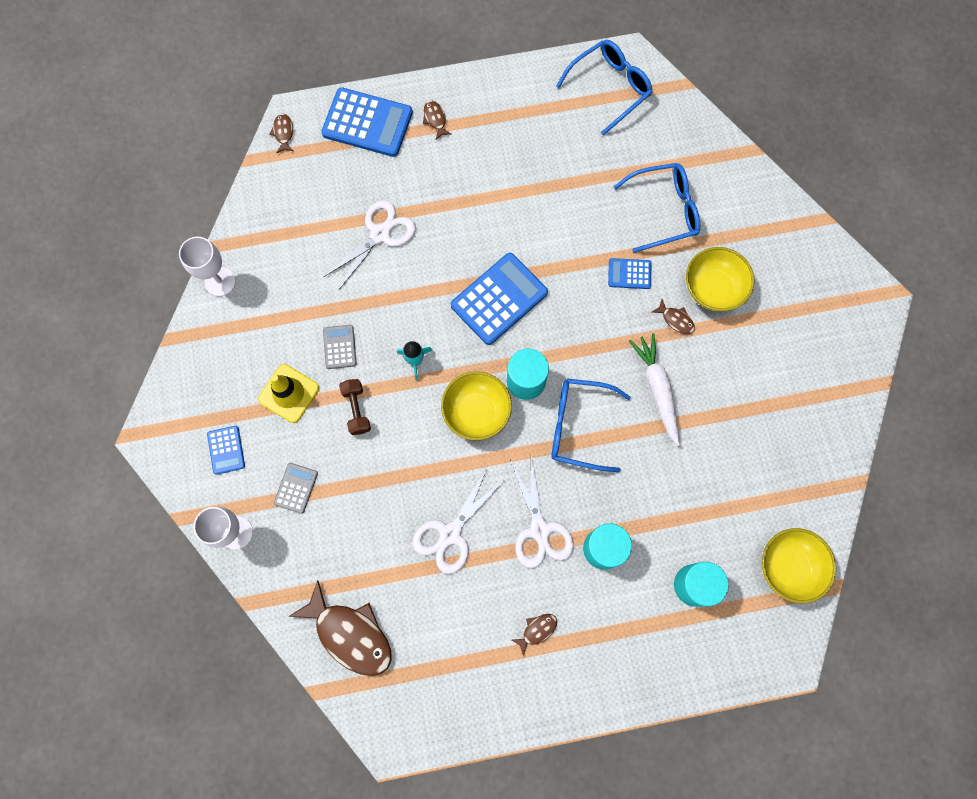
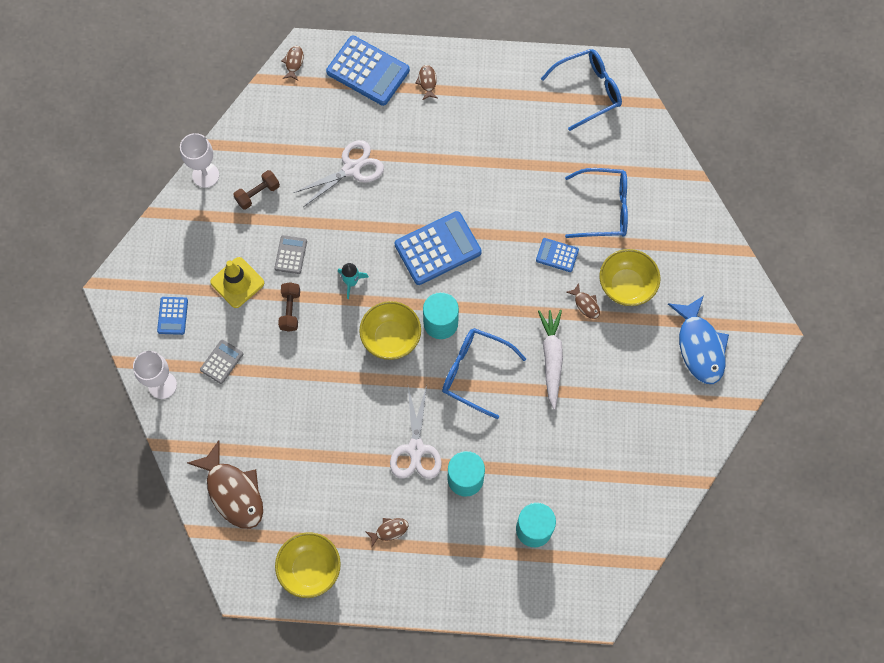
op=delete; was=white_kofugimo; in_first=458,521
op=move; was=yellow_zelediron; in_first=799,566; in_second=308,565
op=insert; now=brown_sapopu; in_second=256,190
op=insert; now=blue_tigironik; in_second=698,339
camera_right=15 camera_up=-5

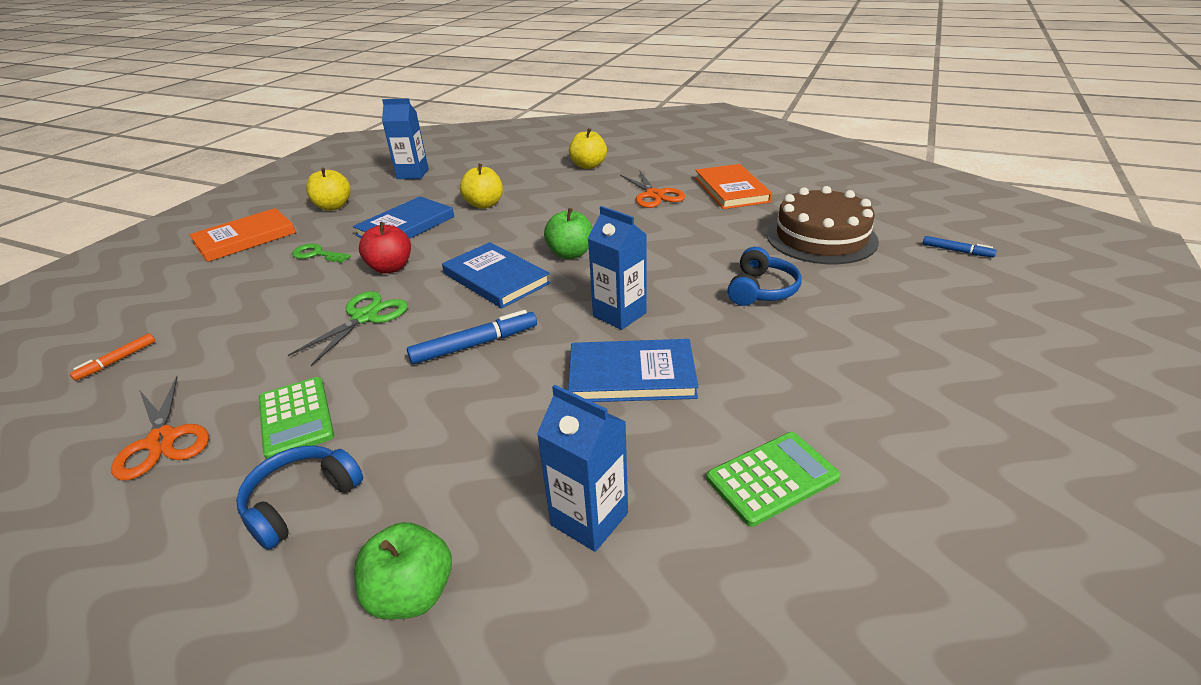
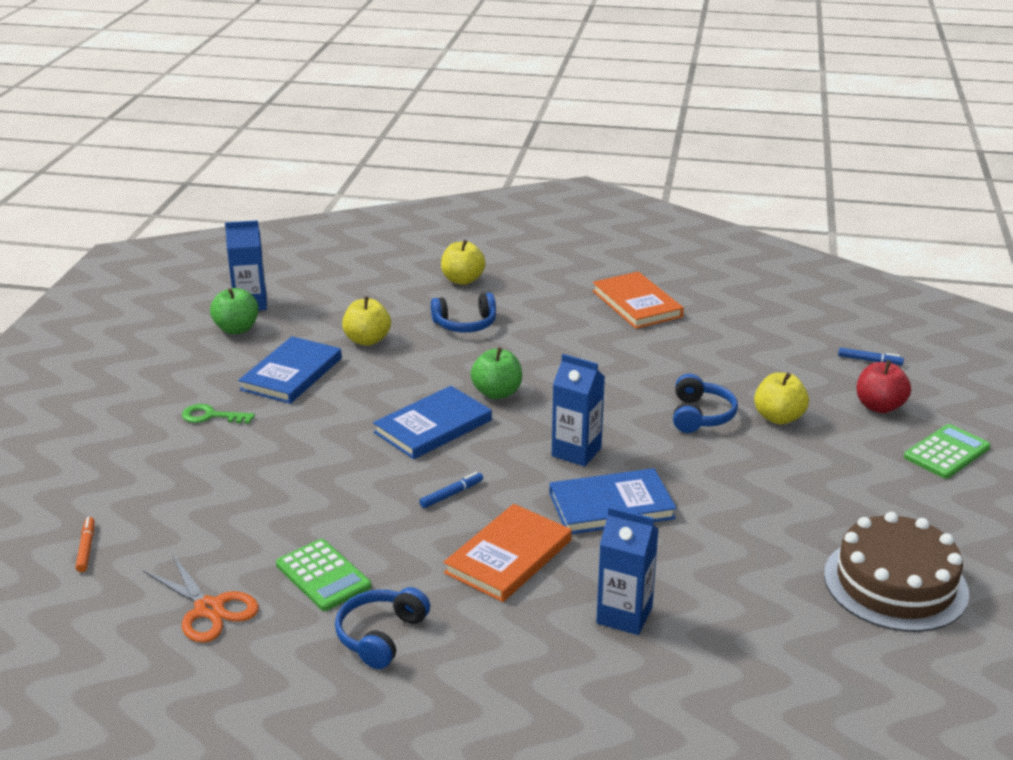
op=rotate; was=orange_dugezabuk; in_first=112,357; in_second=85,544; clockwise=150
op=move; was=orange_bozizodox; in_first=242,235; in_second=507,553
op=delete; was=green_kofugimo; in_first=348,328
op=move; was=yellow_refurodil; in_first=328,189; in_second=781,398
op=move; was=green_refurodil; in_first=403,571; in_second=234,311
op=move; was=red_refurodil; in_first=385,248; in_second=884,386
op=resize; was=blue_dugezabuk; in_first=472,337; in_second=451,490; ratio=0.59
op=rotate; was=blue_bozizodox; in_first=496,275; in_second=432,422; clockwise=-75
op=delete; was=orange_kofugimo; in_first=653,189
op=move; was=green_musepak; in_first=773,479; in_second=947,451
op=move; was=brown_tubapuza; in_first=823,225; in_second=896,572
op=insert; now=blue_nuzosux; in_second=463,313
camera_right=-15 camera_up=-5

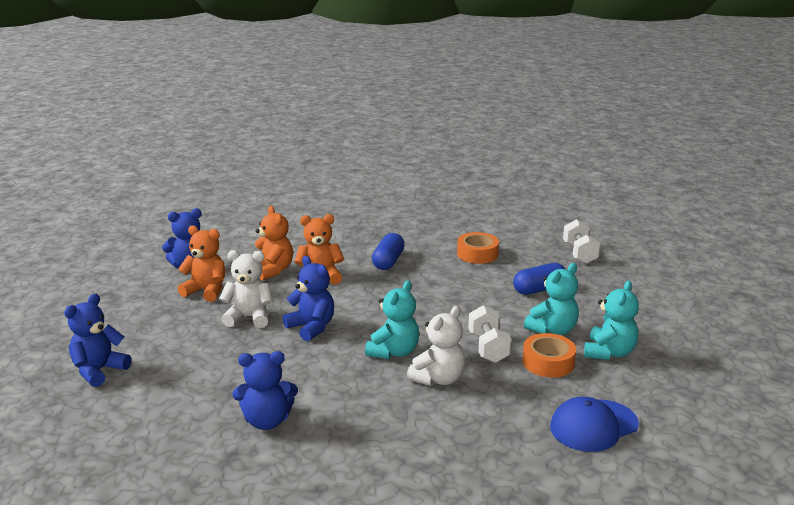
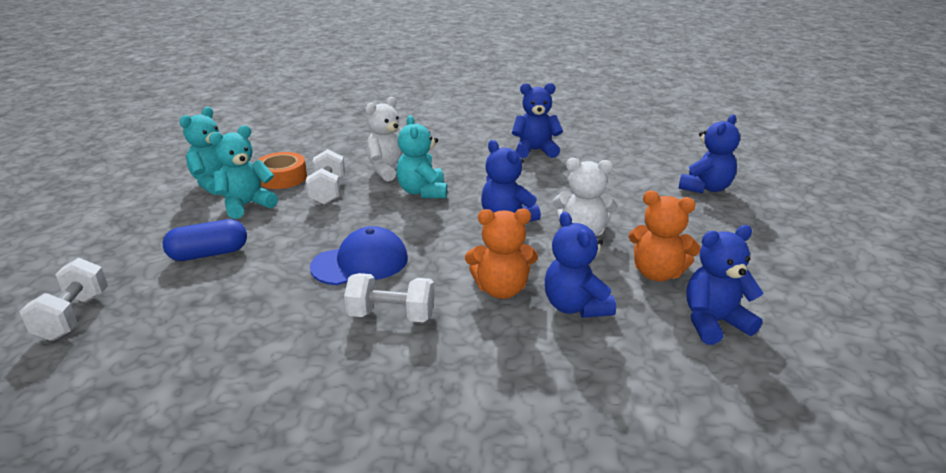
op=recolor; was=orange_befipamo; now=blue_befipamo; in_first=274,243; in_second=580,264
op=rotate; was=turquoise_befipamo; in_first=392,319; in_second=421,156; clockwise=-45
op=replace; was=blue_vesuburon; now=white_sapopu; in_first=388,251; in_second=389,297
op=delete; was=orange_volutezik; in_first=478,248
op=move; was=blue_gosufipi; in_first=594,424; in_second=359,255
camera_right=-175 camera_up=5

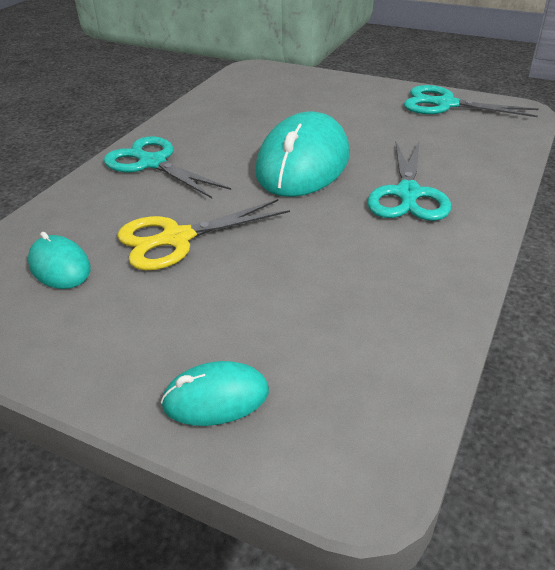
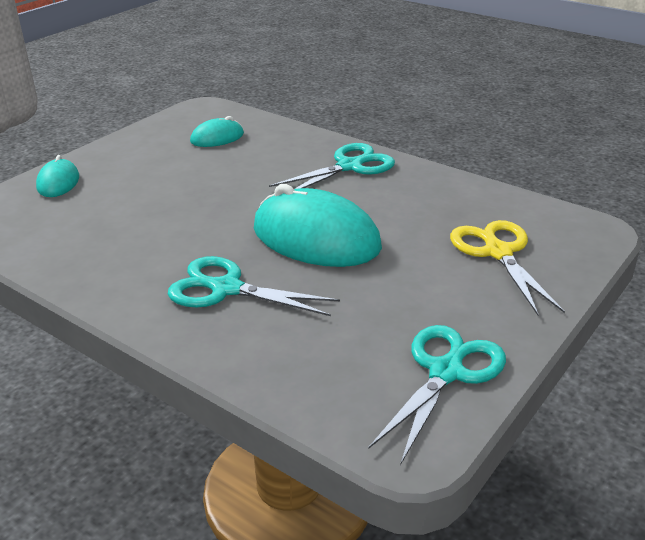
op=move; was=yellow_kofugimo; in_first=203,234; in_second=507,267
camera_right=100 camera_up=-5

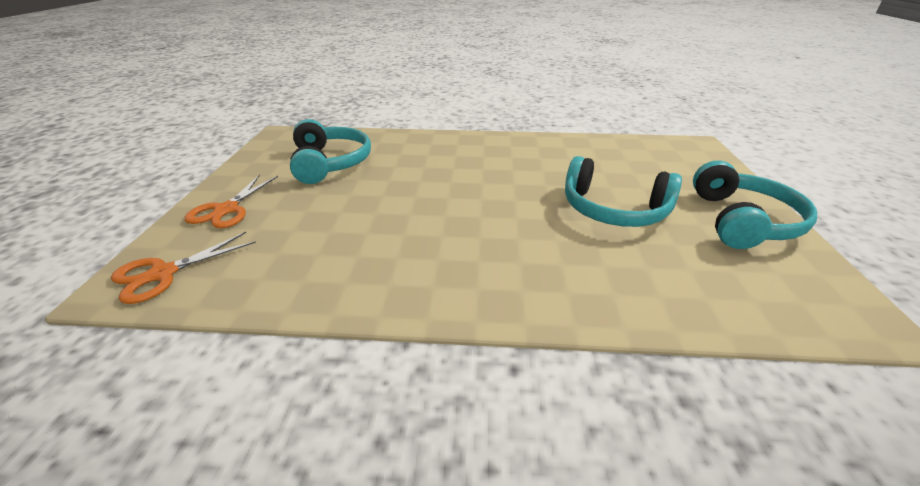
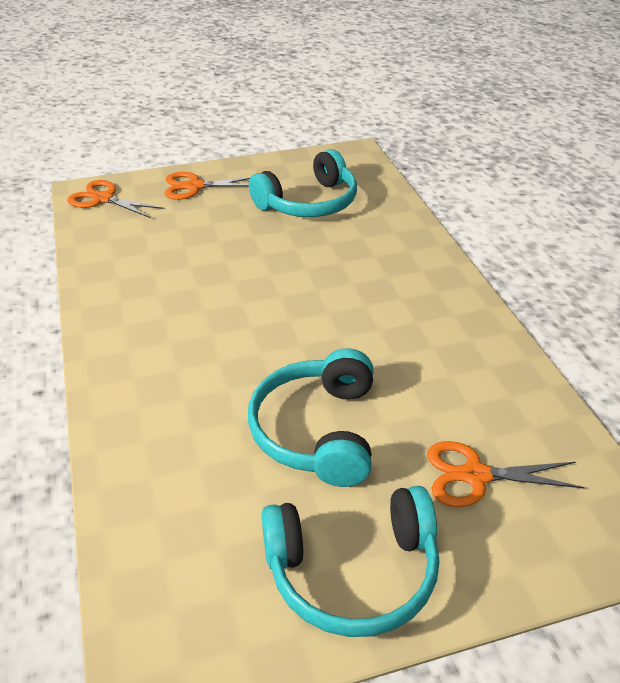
op=insert; now=orange_kofugimo; in_second=506,474
camera_right=70 camera_up=5

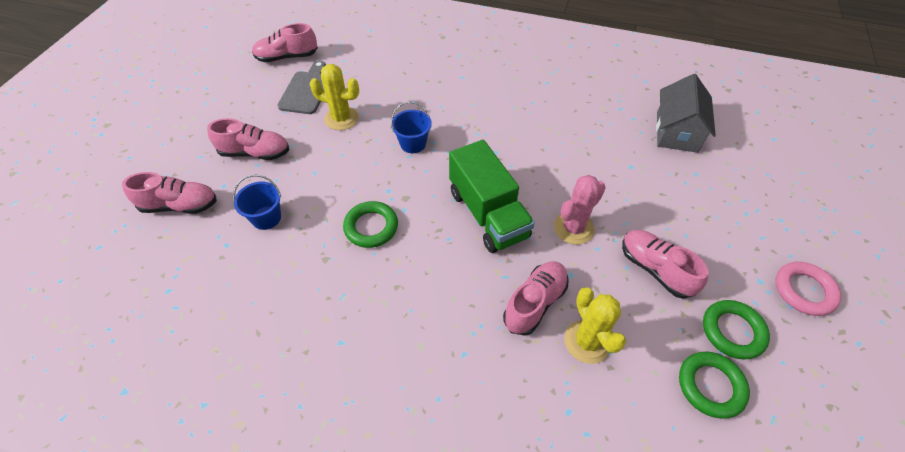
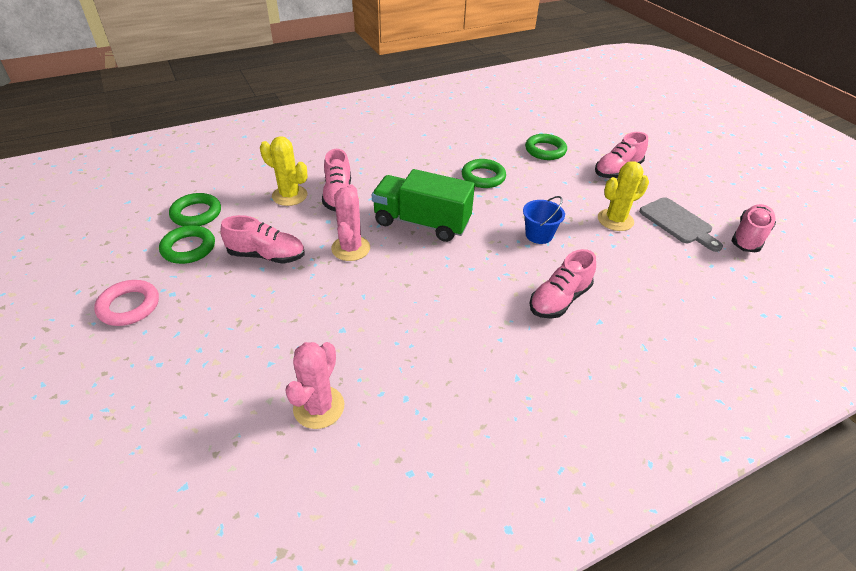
op=move; was=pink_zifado; in_first=169,193; in_second=563,283
op=replace; was=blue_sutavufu; now=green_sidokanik; in_first=257,202; in_second=546,147
op=replace; was=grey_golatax; now=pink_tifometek; in_first=686,113; in_second=314,385
camera_right=135 camera_up=-10

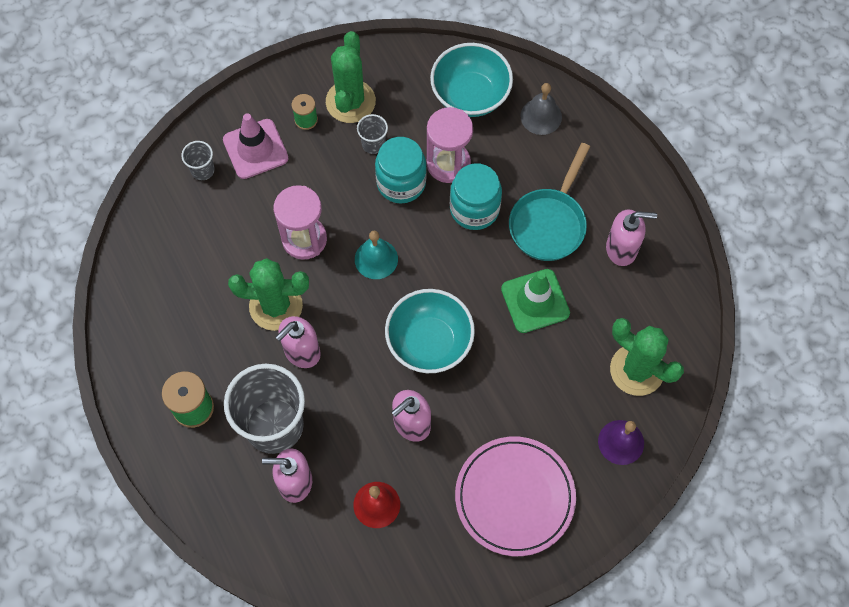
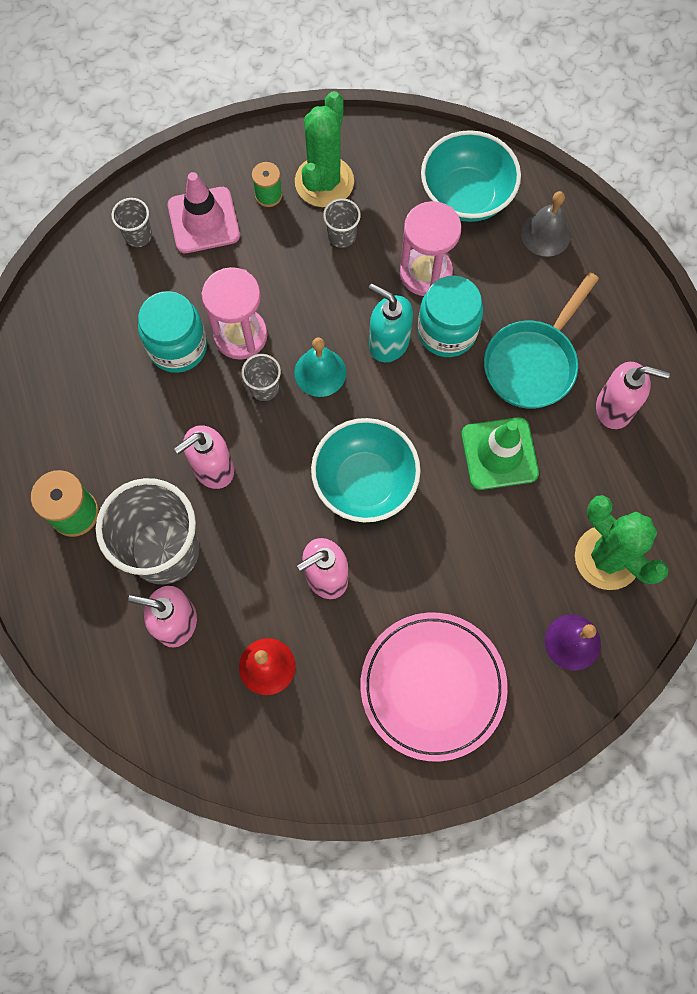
op=delete; was=green_tifometek; in_first=268,294
op=move; was=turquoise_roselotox; in_first=401,170; in_second=172,332
op=insert; now=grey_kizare; in_second=261,377
op=insert; now=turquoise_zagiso; in_second=391,322
camera_right=10 camera_up=5

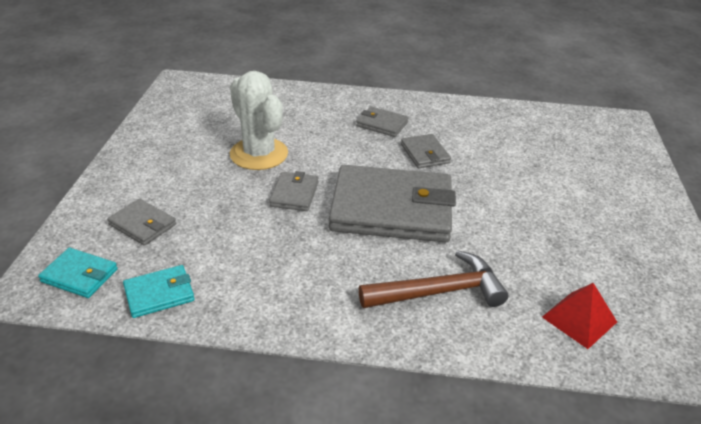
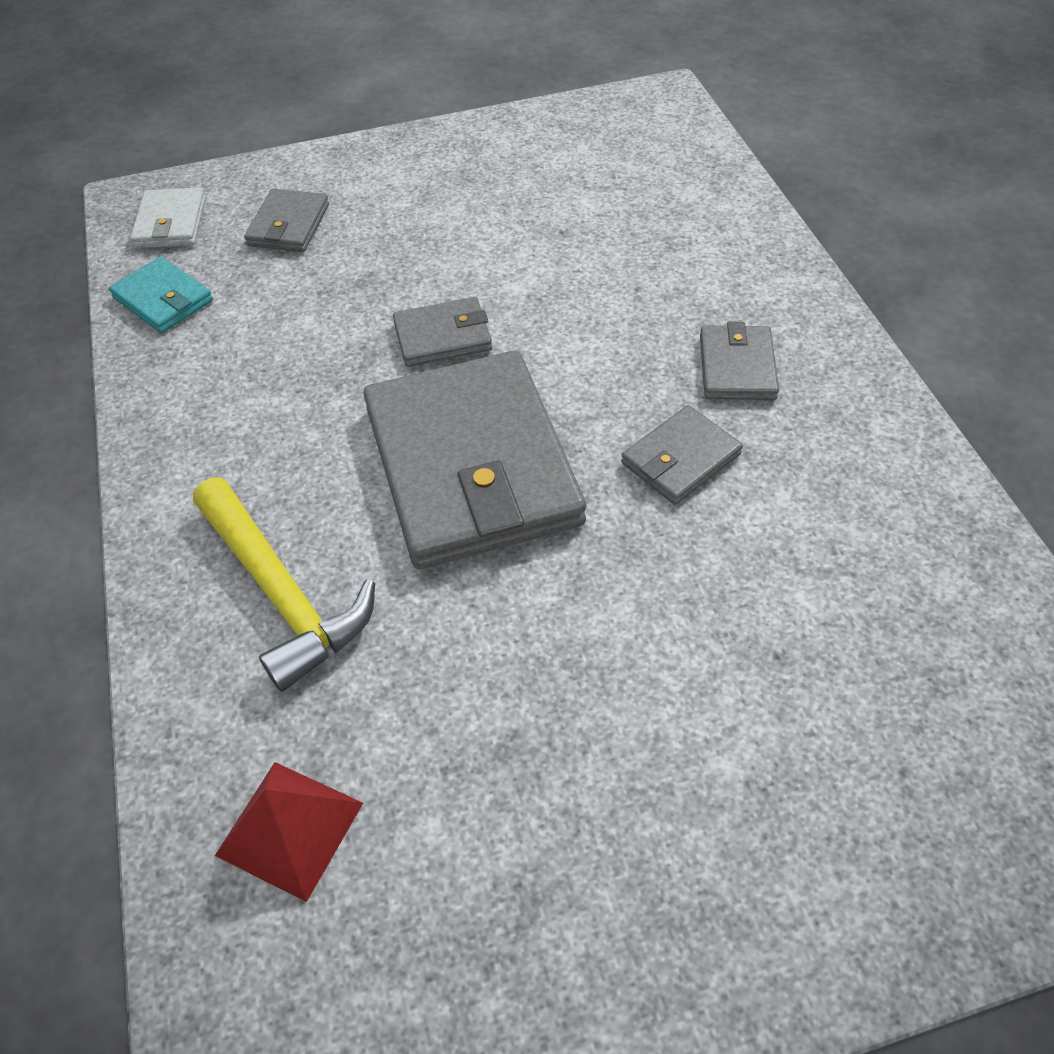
op=recolor; was=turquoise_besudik; now=white_besudik; in_first=78,273; in_second=168,217
op=delete; was=white_tifometek; in_first=259,120
op=recolor; was=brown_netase; now=yellow_netase; in_first=433,279; in_second=284,584
camera_right=70 camera_up=15

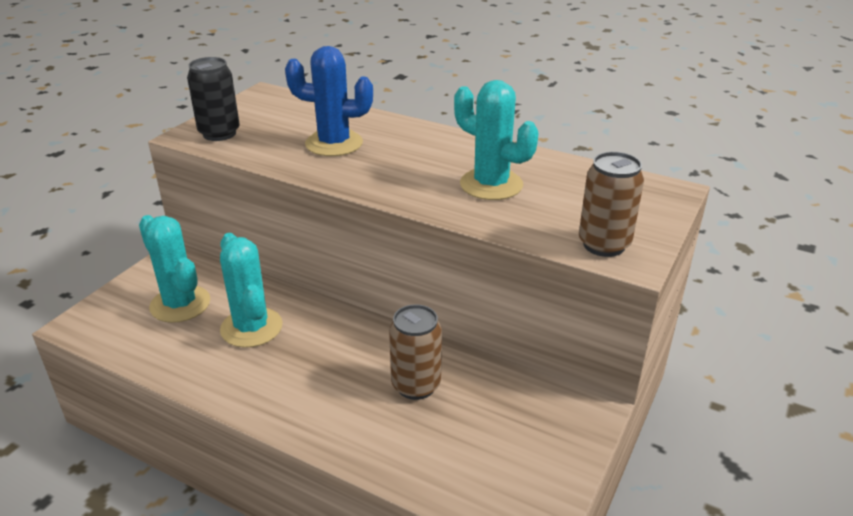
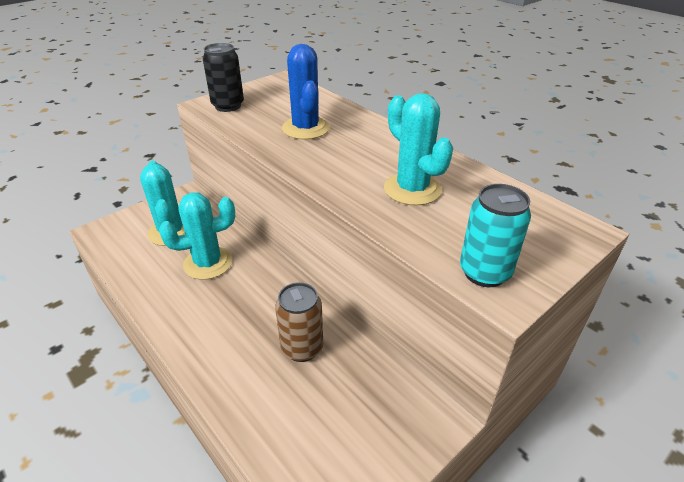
op=rotate; was=turquoise_tifometek; in_first=251,290; in_second=197,236; clockwise=75
op=rotate; was=blue_tifometek; in_first=329,101; in_second=306,92; clockwise=45
op=recolor; was=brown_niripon; now=turquoise_niripon; in_first=611,204; in_second=495,235
camera_right=20 camera_up=5

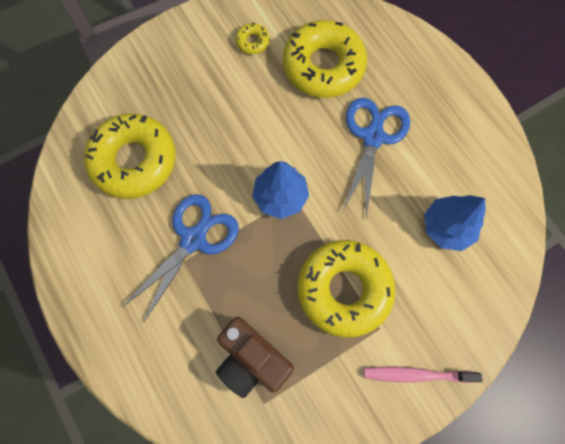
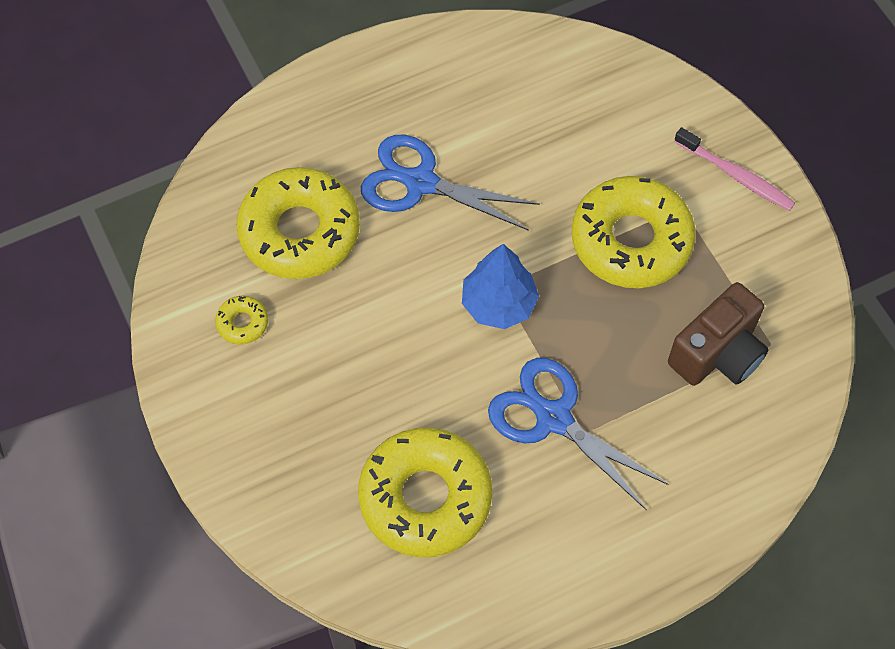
op=rotate; was=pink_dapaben; in_first=423,375; in_second=734,169; clockwise=-60
op=delete; was=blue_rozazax; in_first=455,223
camera_right=-85 camera_up=-10

